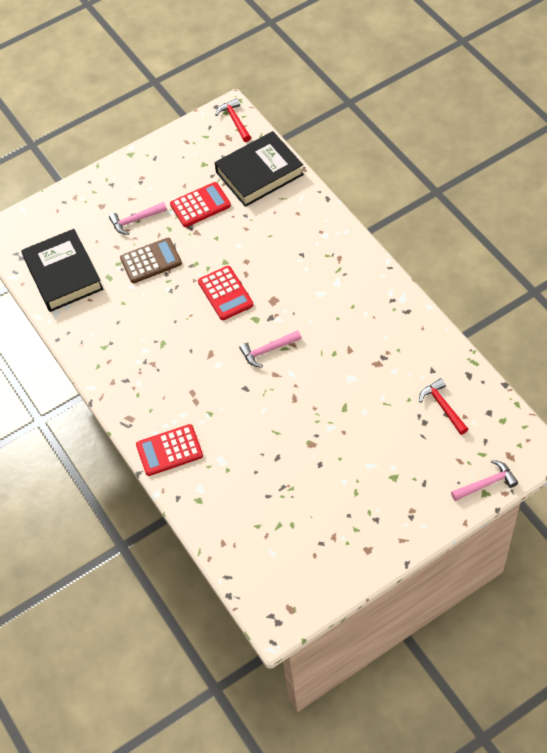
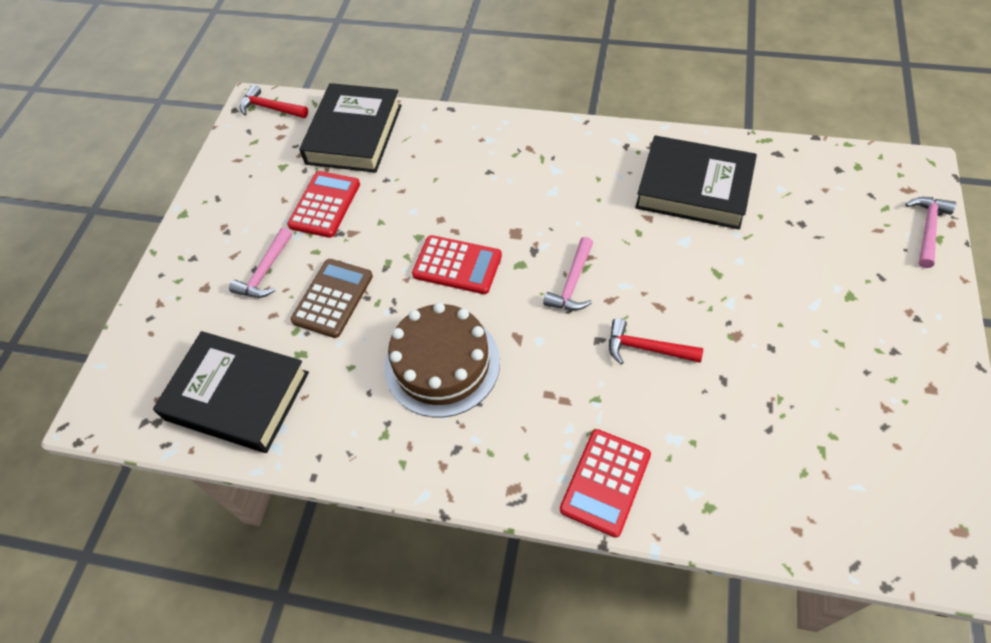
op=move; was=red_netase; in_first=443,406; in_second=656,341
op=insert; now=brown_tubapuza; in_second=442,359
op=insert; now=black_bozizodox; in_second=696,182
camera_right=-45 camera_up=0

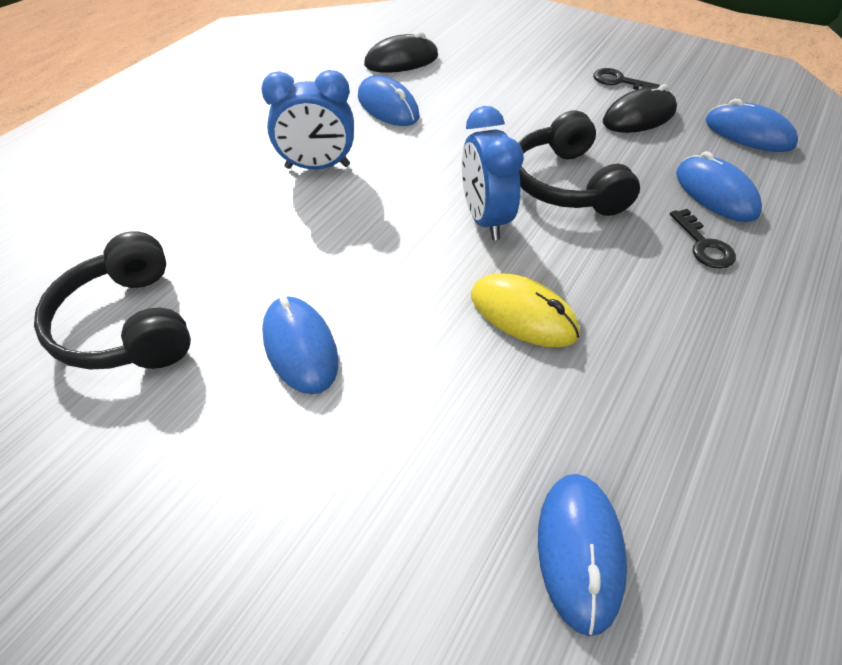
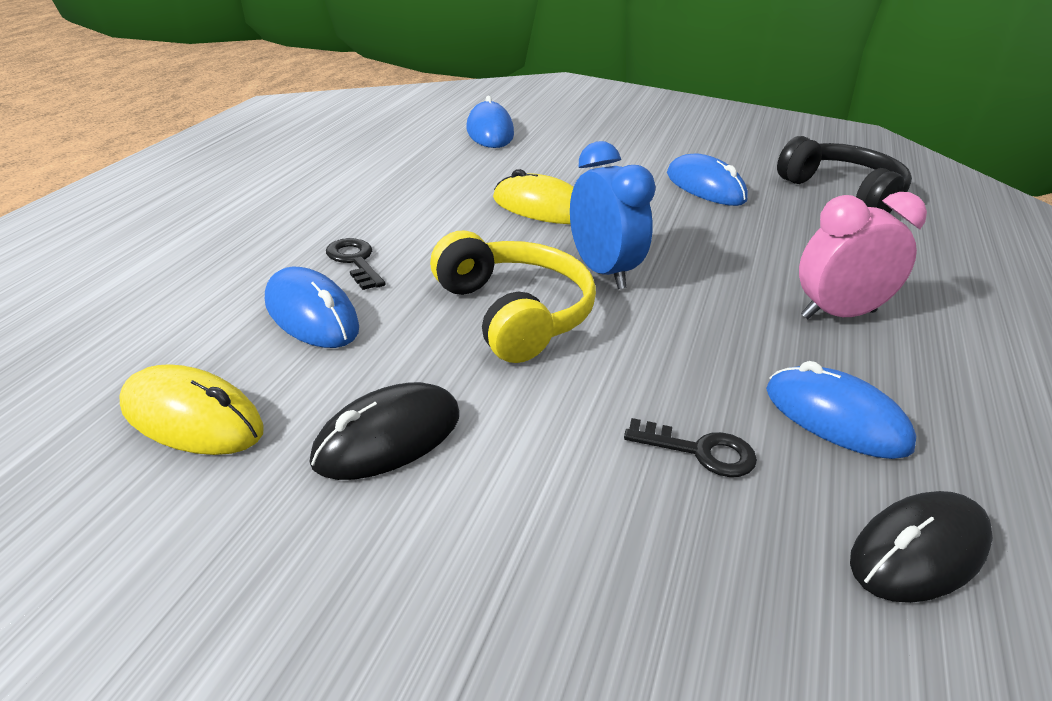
op=recolor; was=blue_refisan; now=pink_refisan; in_first=307,119; in_second=863,255
op=recolor; was=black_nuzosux; now=yellow_nuzosux; in_first=579,163; in_second=513,297
op=move; was=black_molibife; in_first=626,79; in_second=690,447
op=recolor; was=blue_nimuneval; now=yellow_nimuneval; in_first=752,125; in_second=191,409
camera_right=165 camera_up=-15

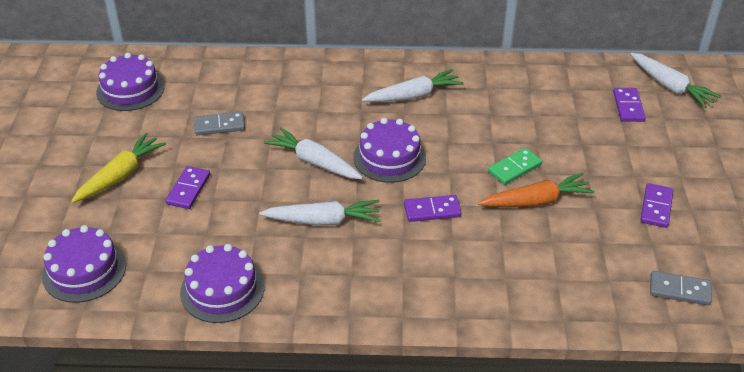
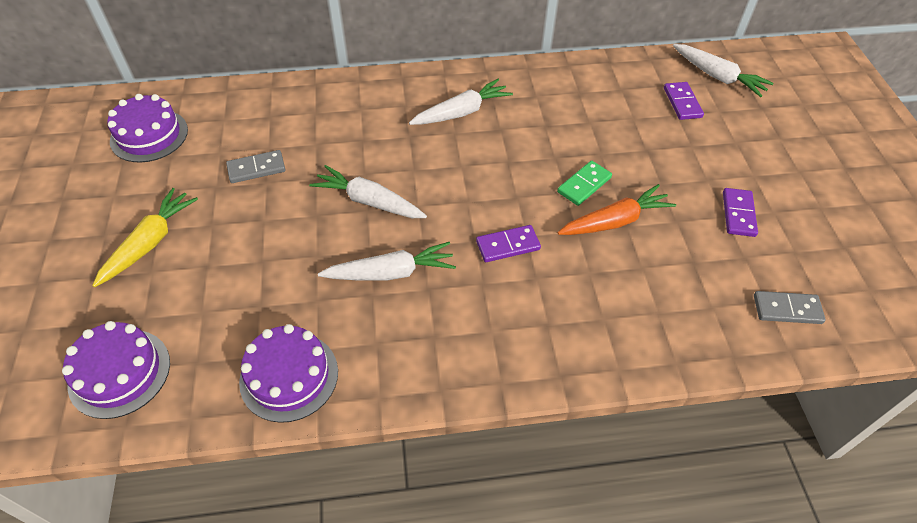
op=delete; was=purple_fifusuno; in_first=187,187
op=delete; was=purple_tubapuza; in_first=389,150
camera_right=-10 camera_up=10

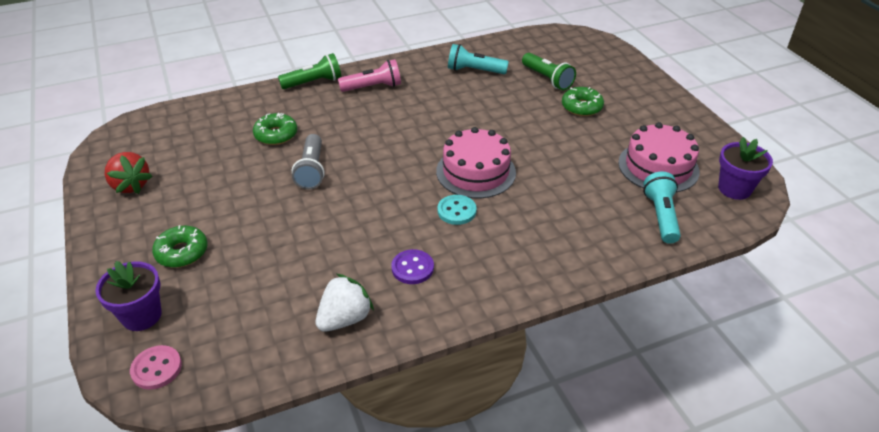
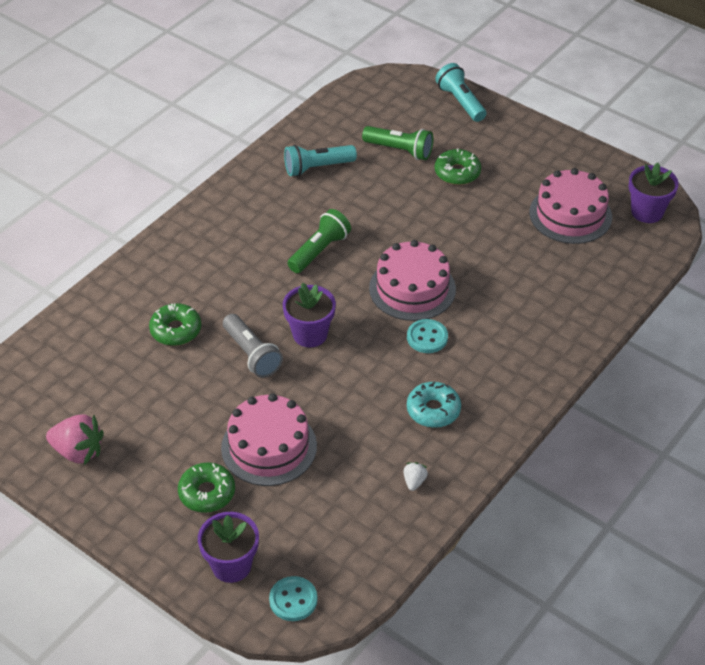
op=recolor; was=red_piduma; now=pink_piduma; in_first=129,173; in_second=75,439
op=recolor; was=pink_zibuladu; now=turquoise_zibuladu; in_first=156,367; in_second=293,598
op=move; was=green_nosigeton; in_first=309,71; in_second=319,241
op=resize; was=white_piduma; in_first=345,303; in_second=415,476; ratio=0.49
op=delete; was=pink_nosigeton; in_first=369,75
op=replace; was=purple_zibuladu; now=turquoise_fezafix; in_first=412,266; in_second=434,405
op=move; was=turquoise_nosigeton; in_first=662,208; in_second=460,92
op=insert; now=pink_tubapuza; in_second=269,439
op=insert; now=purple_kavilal; in_second=309,315
camera_right=-30 camera_up=5

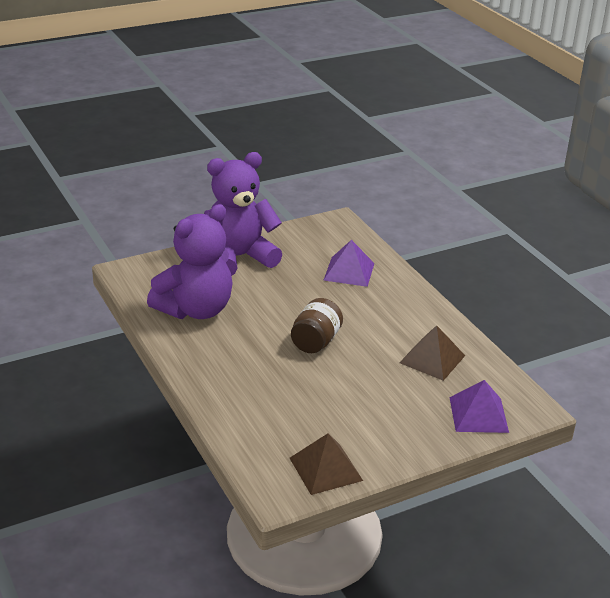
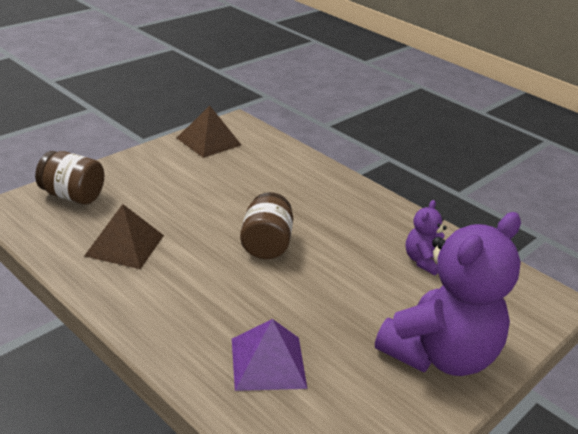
op=resize; was=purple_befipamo; in_first=189,261; in_second=426,237; ratio=0.45
op=replace; was=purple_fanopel; now=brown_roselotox; in_first=479,406; in_second=69,177
camera_right=160 camera_up=0

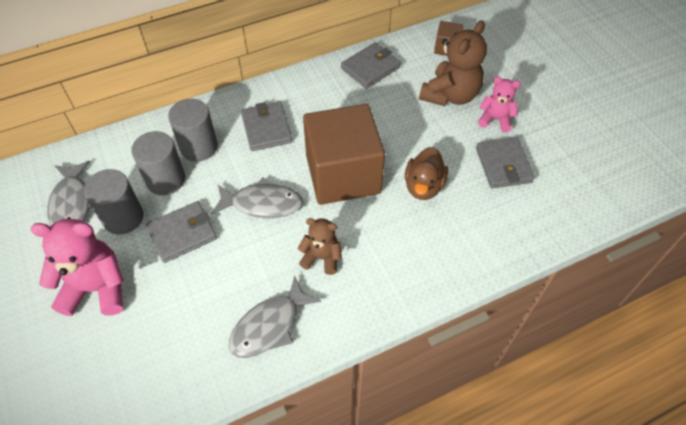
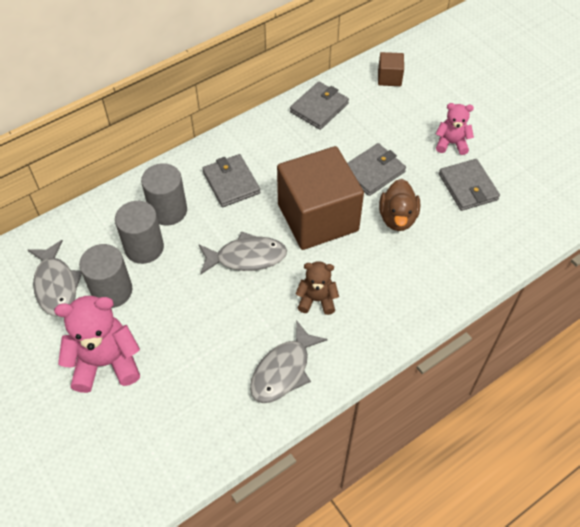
op=move; was=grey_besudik; in_first=181,232; in_second=376,169
op=delete; was=brown_befipamo; in_first=453,63
camera_right=-10 camera_up=0

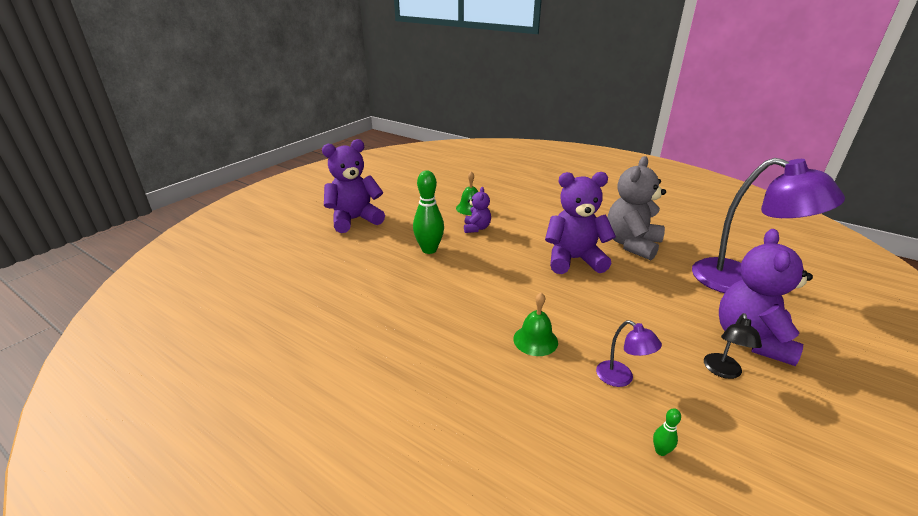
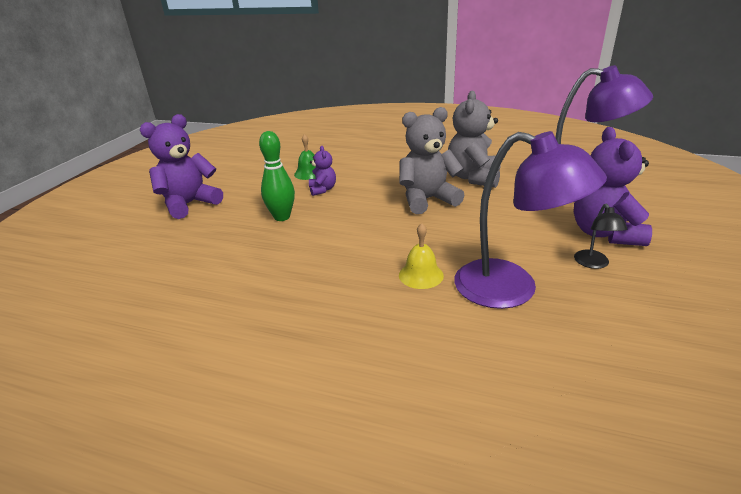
op=recolor; was=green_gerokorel; now=yellow_gerokorel; in_first=535,324; in_second=421,256
op=recolor; was=purple_befipamo; now=grey_befipamo; in_first=580,223; in_second=432,160
op=resize; was=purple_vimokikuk; in_first=629,353; in_second=530,220; ratio=2.31
op=delete; was=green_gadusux; in_first=667,432
camera_right=-15 camera_up=0

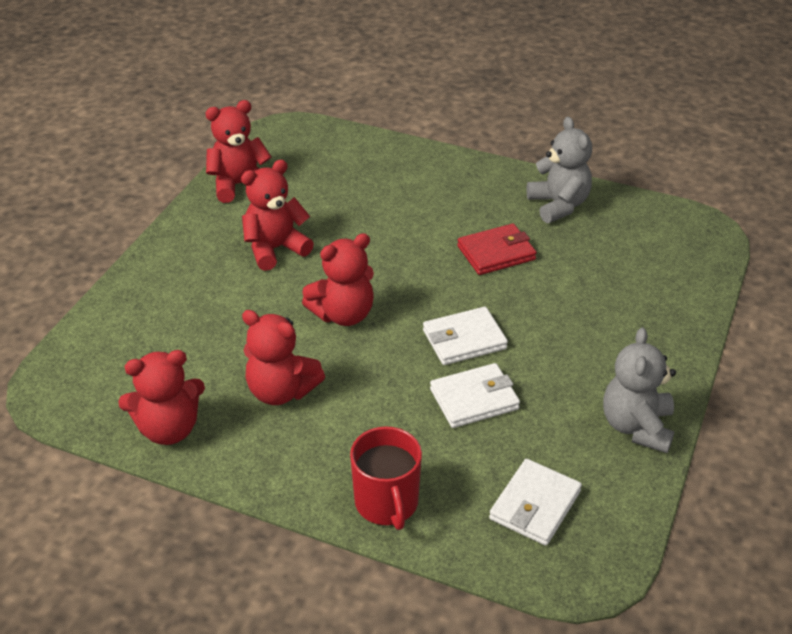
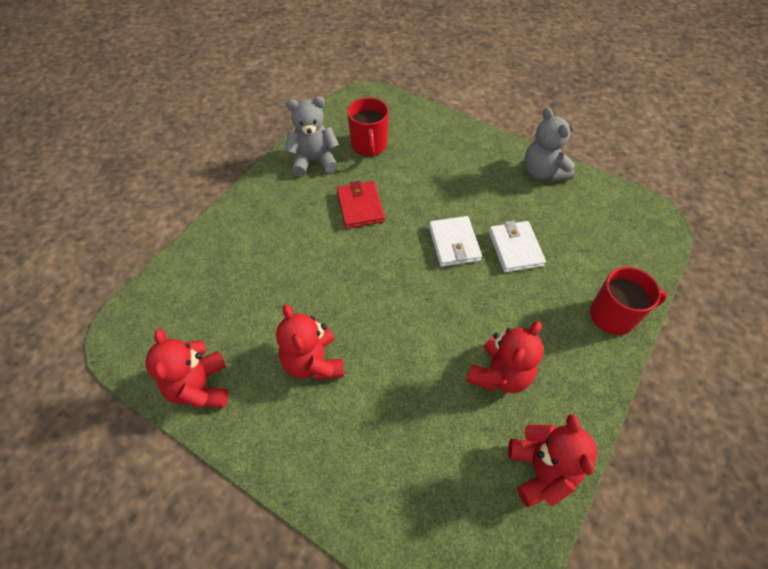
op=delete; was=red_befipamo; in_first=338,279
op=delete; was=white_besudik; in_first=535,502
op=rotate; was=grey_befipamo; in_first=639,390; in_second=549,145; clockwise=45
op=insert; now=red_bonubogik; in_second=368,127
camera_right=-80 camera_up=15

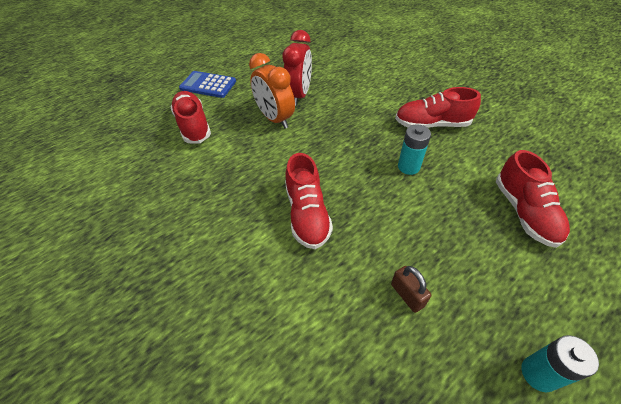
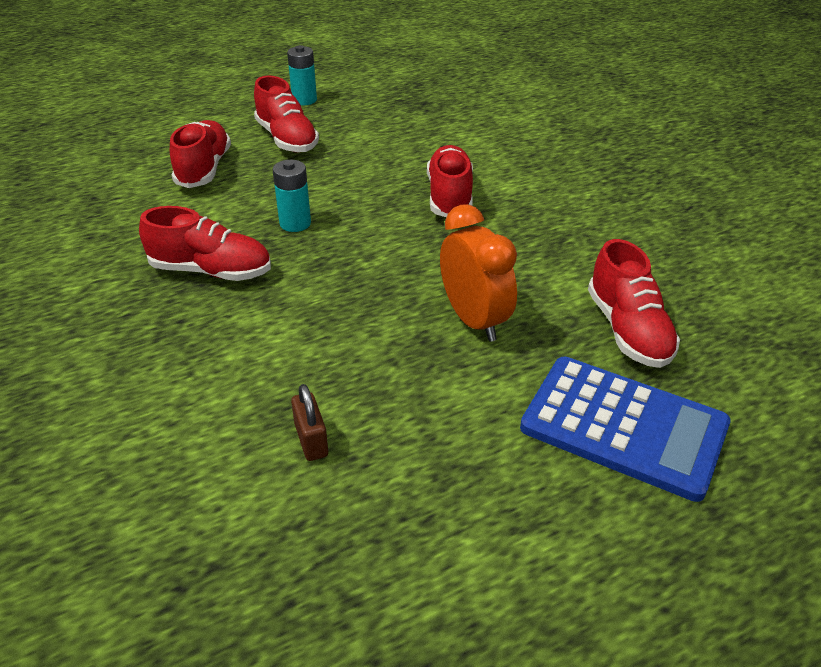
op=resize; was=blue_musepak; in_first=207,84; in_second=625,429; ratio=1.55
op=delete; was=red_refisan; in_first=297,68
op=move; was=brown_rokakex; in_first=411,289; in_second=309,422
op=insert; now=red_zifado; in_second=286,114
camera_right=-170 camera_up=-10

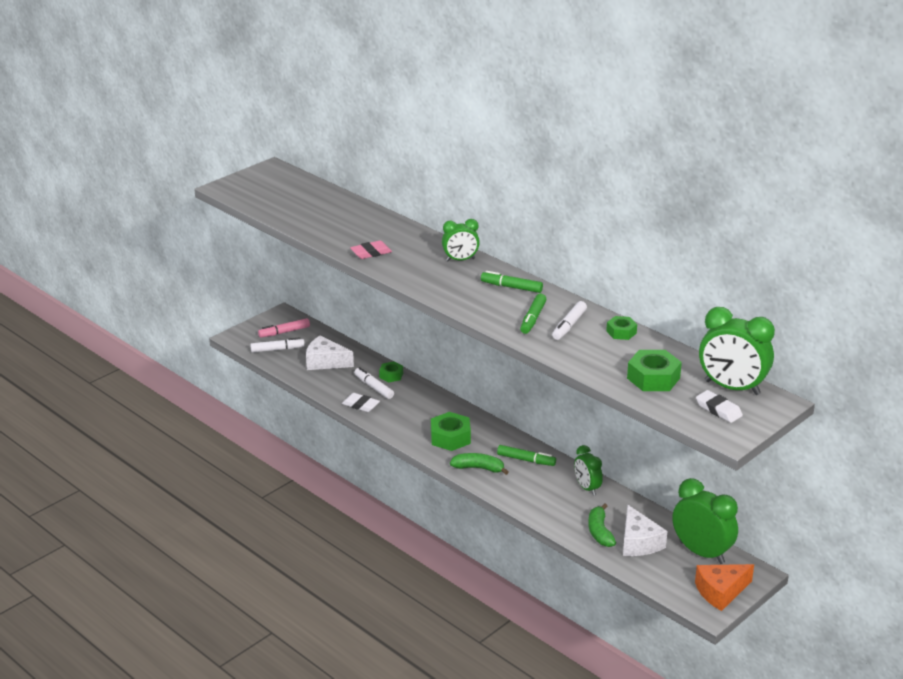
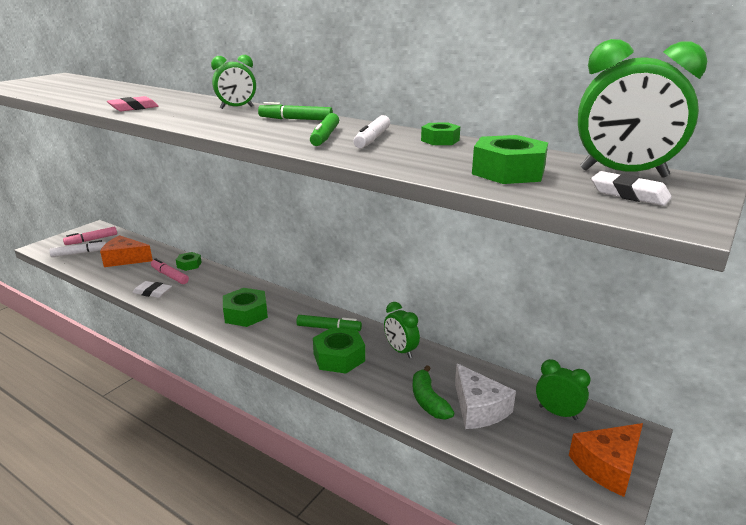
op=recolor; was=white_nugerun; now=orange_nugerun; in_first=330,352; in_second=126,251
op=recolor; was=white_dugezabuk; now=pink_dugezabuk; in_first=374,383; in_second=170,271
op=delete; was=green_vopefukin; in_first=479,464
op=resize; was=green_refisan; in_first=705,521; in_second=563,389; ratio=0.59
op=insert; now=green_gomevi; in_second=339,350
camera_right=-10 camera_up=-5

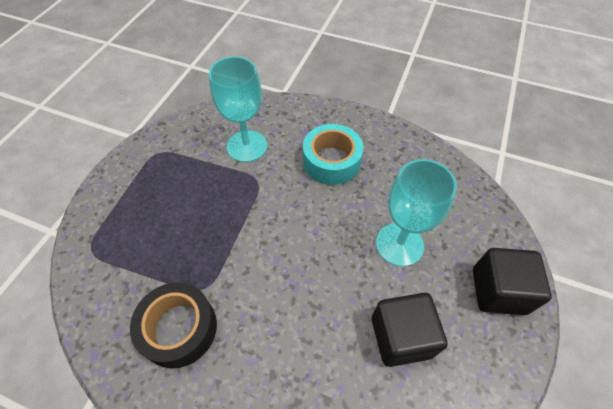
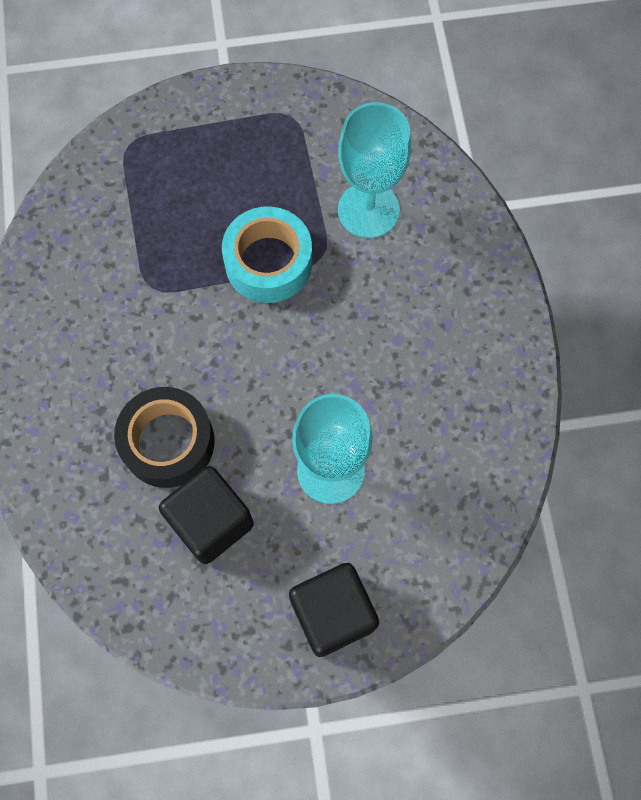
op=move; was=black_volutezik; in_first=173,325; in_second=164,437
op=move; was=turquoise_volutezik; in_first=333,154; in_second=267,255
camera_right=60 camera_up=15

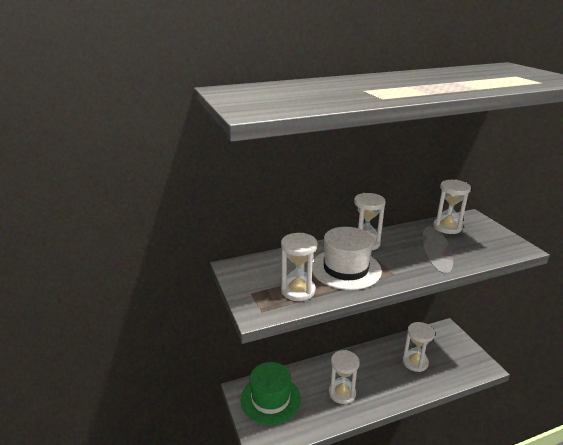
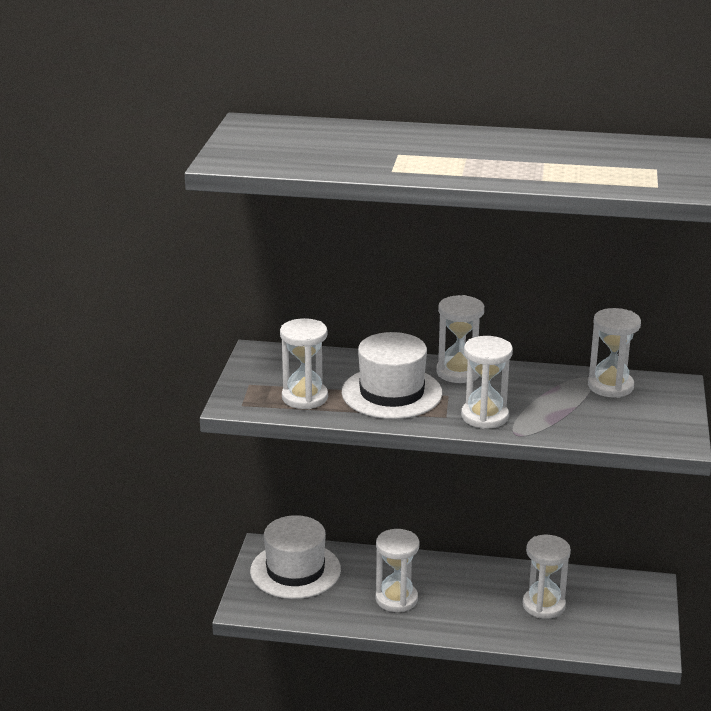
op=recolor; was=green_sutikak; now=white_sutikak; in_first=271,393; in_second=295,557
op=insert; now=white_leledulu; in_second=487,382
camera_right=30 camera_up=0

